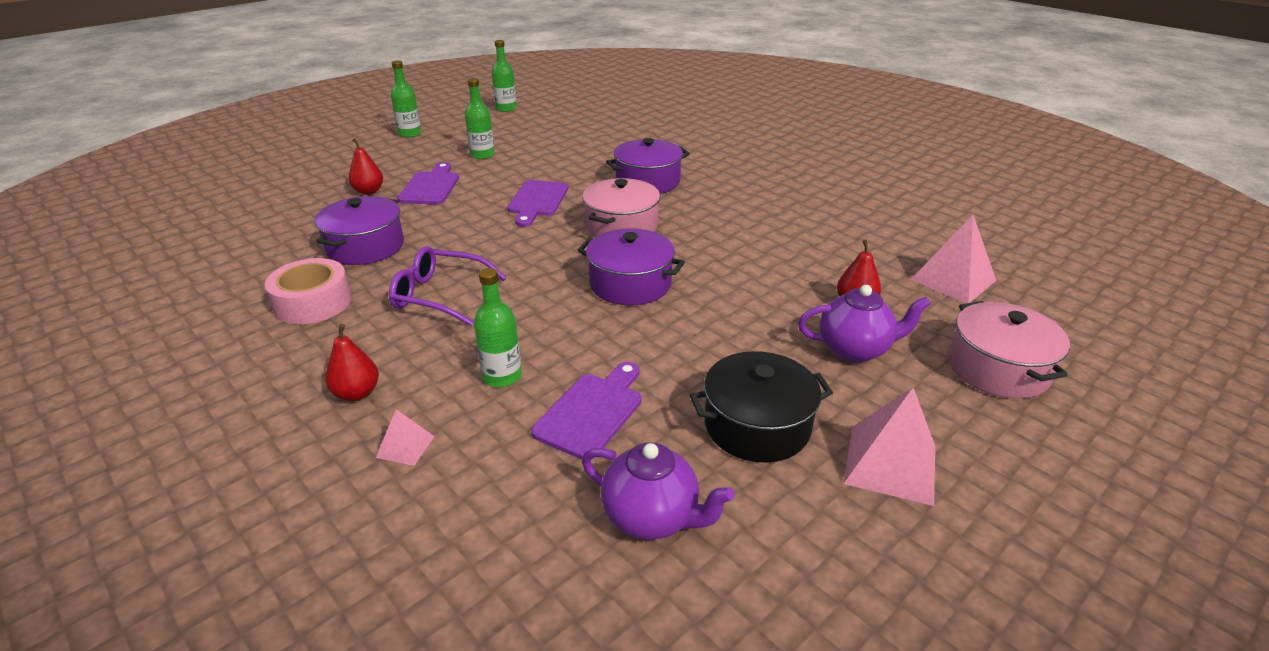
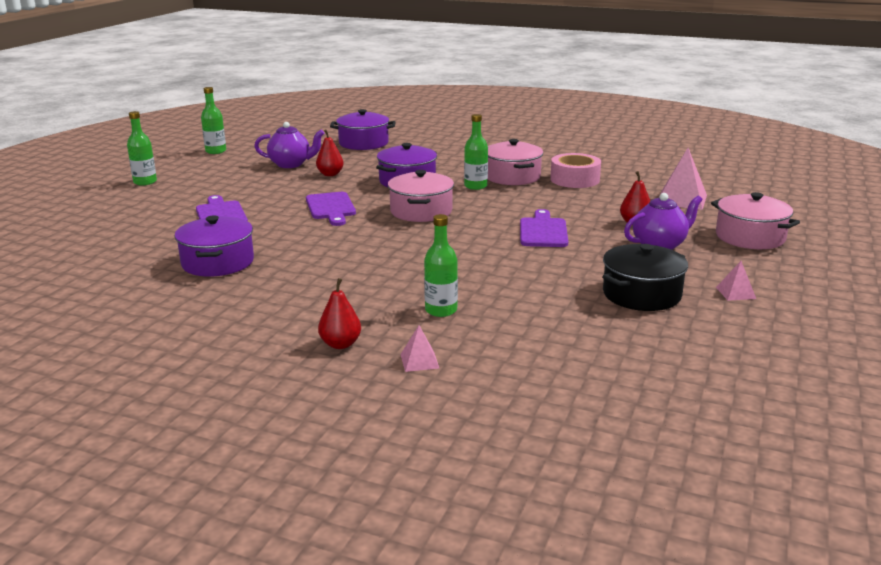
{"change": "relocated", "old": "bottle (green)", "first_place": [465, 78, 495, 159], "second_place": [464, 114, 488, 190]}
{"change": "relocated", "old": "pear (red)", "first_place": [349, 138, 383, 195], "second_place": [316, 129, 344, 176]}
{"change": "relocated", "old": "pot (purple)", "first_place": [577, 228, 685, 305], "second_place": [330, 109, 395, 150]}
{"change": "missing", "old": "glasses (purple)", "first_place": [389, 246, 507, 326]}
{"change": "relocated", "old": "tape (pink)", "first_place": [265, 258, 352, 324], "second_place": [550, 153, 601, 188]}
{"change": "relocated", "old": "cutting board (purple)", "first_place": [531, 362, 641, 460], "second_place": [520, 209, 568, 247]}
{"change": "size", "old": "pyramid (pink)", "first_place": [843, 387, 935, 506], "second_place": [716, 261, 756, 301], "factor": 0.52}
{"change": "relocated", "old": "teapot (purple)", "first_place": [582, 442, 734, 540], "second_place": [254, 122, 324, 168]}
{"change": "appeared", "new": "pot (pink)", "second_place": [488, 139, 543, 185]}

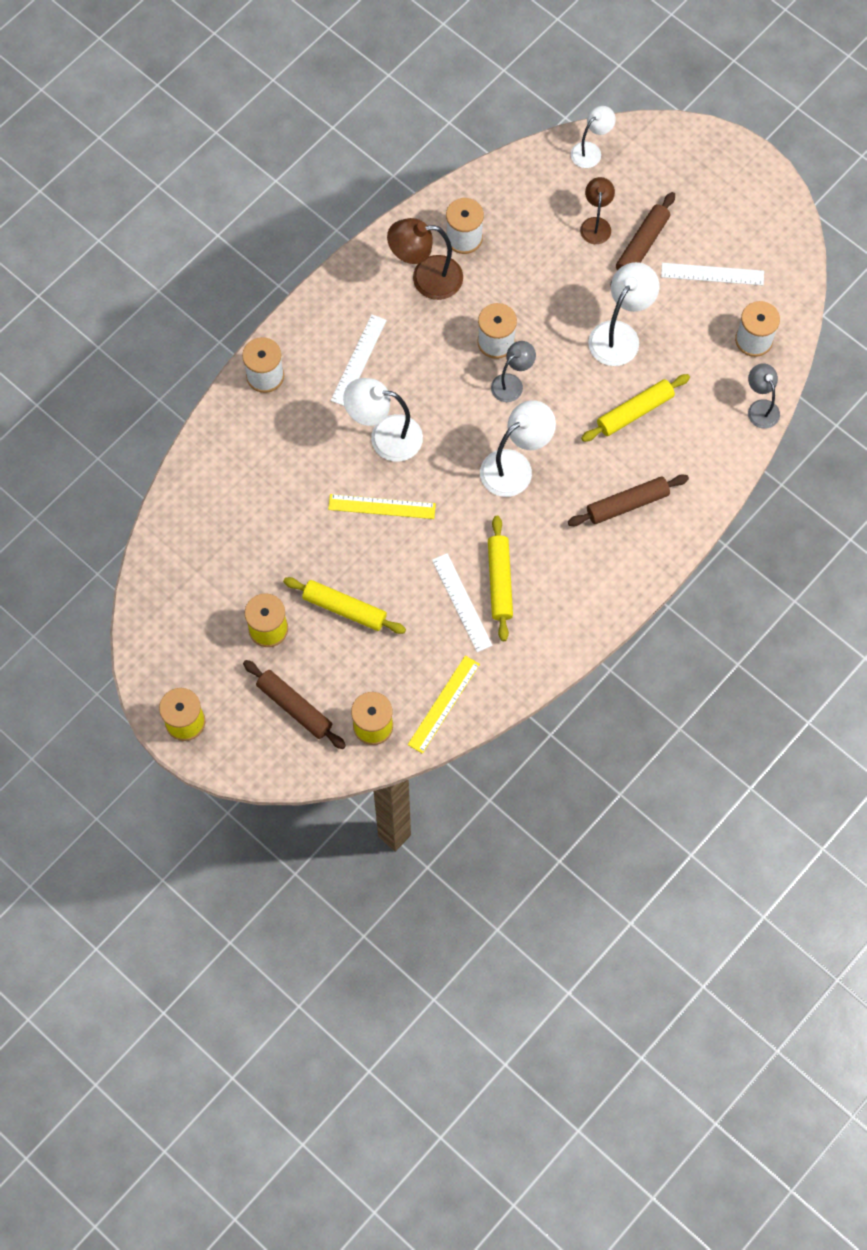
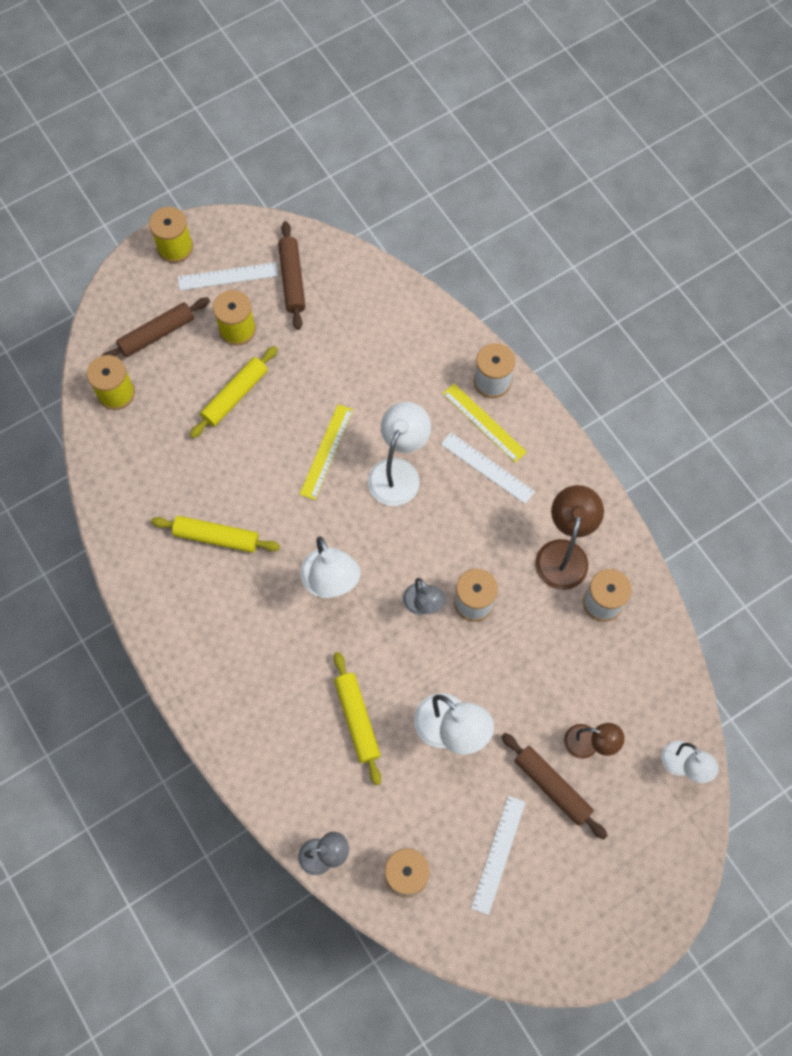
{"change": "relocated", "old": "rolling pin (brown)", "first_place": [568, 475, 689, 526], "second_place": [278, 221, 306, 330]}
{"change": "relocated", "old": "ruler (white)", "first_place": [432, 553, 493, 652], "second_place": [178, 262, 278, 290]}
{"change": "relocated", "old": "ruler (yellow)", "first_place": [408, 655, 480, 754], "second_place": [443, 383, 527, 463]}

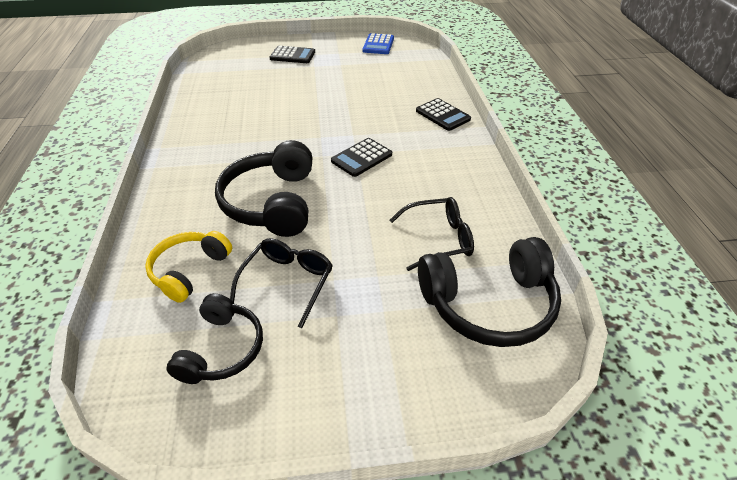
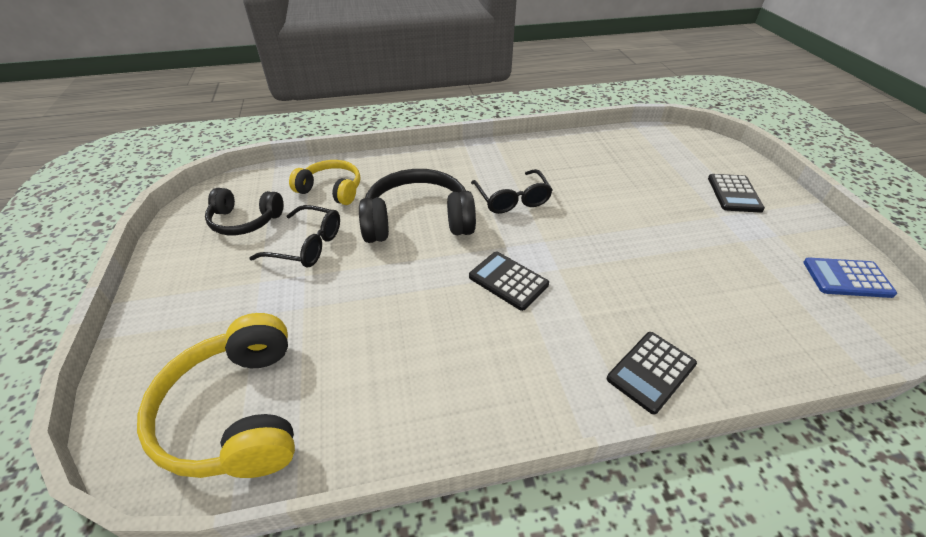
{"change": "relocated", "old": "glasses (black)", "first_place": [390, 197, 474, 271], "second_place": [471, 169, 553, 214]}
{"change": "colour", "old": "headphones (black)", "new": "headphones (yellow)", "first_place": [418, 237, 561, 347], "second_place": [137, 313, 295, 478]}

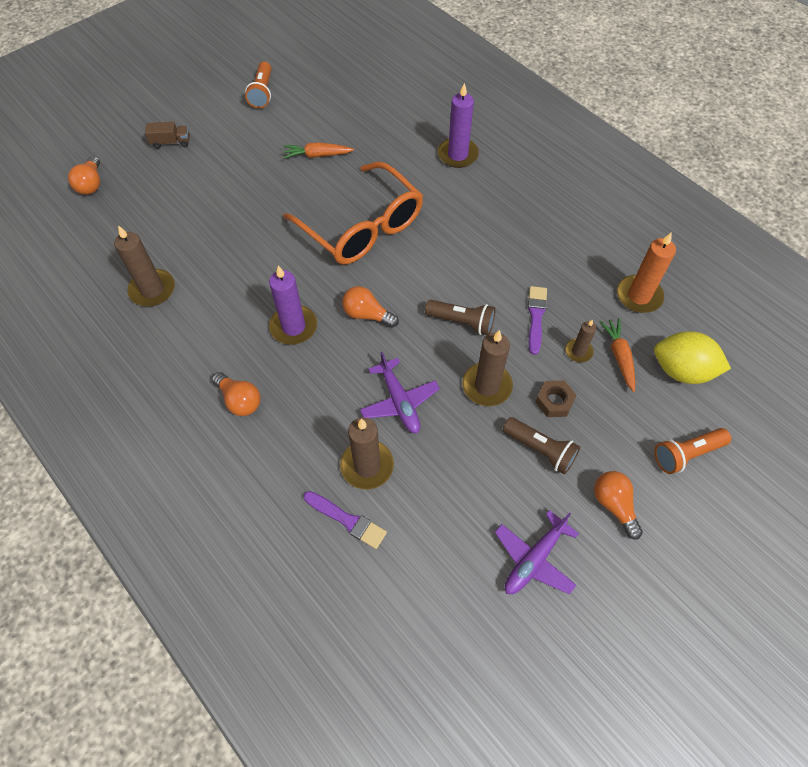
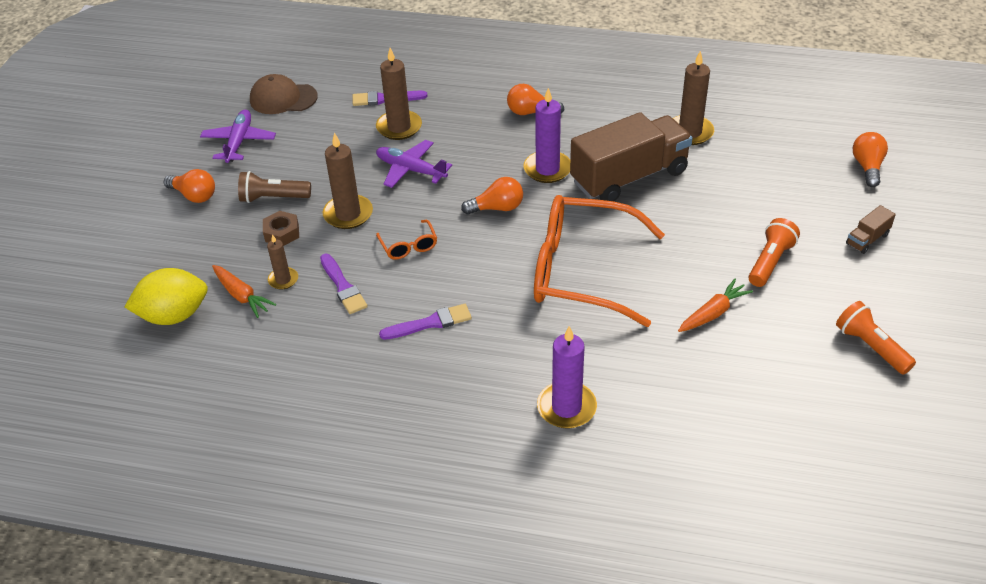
{"change": "spun", "old": "light bulb (orange)", "first_place": [68, 155, 100, 195], "second_place": [853, 132, 888, 187], "degrees": 45}
{"change": "missing", "old": "candle (orange)", "first_place": [617, 232, 676, 313]}
{"change": "exchanged", "old": "flashlight (brown)", "new": "glasses (orange)", "first_place": [425, 300, 496, 335], "second_place": [376, 220, 437, 260]}
{"change": "relocated", "old": "flashlight (orange)", "first_place": [654, 428, 731, 474], "second_place": [749, 218, 800, 287]}
{"change": "appeared", "new": "cap (brown)", "second_place": [250, 74, 318, 114]}
{"change": "appeared", "new": "truck (brown)", "second_place": [570, 112, 693, 201]}
{"change": "appeared", "new": "brush (purple)", "second_place": [379, 304, 472, 340]}

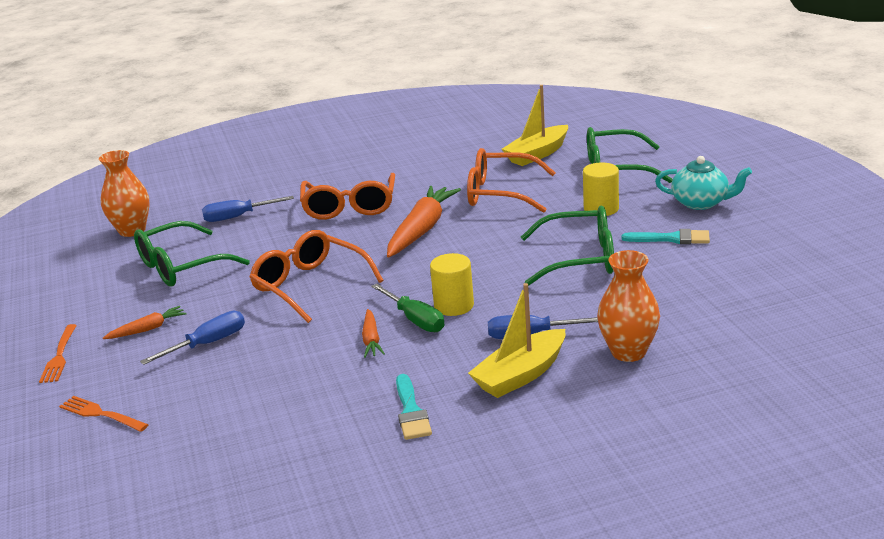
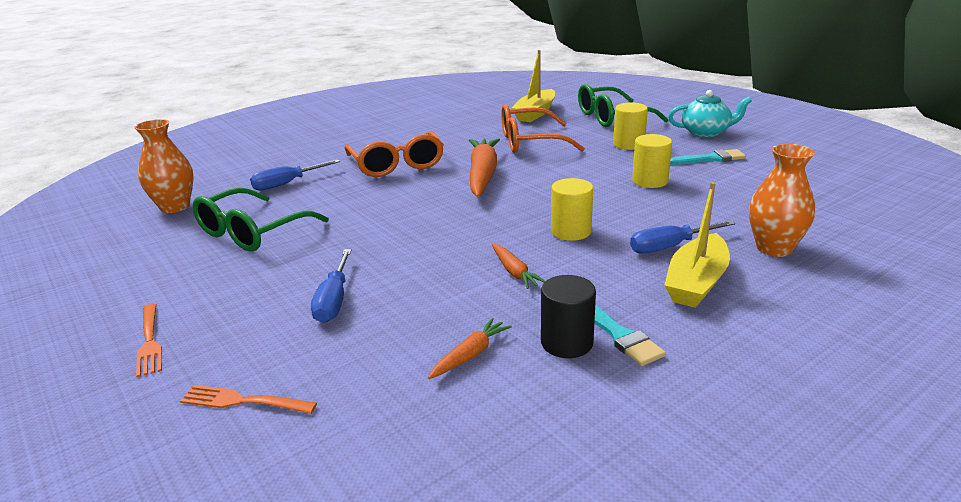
{"change": "exchanged", "old": "glasses (green)", "new": "cylinder (yellow)", "first_place": [521, 206, 614, 286], "second_place": [632, 134, 672, 188]}
{"change": "missing", "old": "glasses (orange)", "first_place": [249, 230, 384, 323]}
{"change": "missing", "old": "screwdriver (green)", "first_place": [371, 284, 445, 332]}
{"change": "relocated", "old": "carrot (orange)", "first_place": [103, 306, 187, 339], "second_place": [428, 318, 512, 379]}
{"change": "spun", "old": "screwdriver (blue)", "first_place": [140, 311, 245, 365], "second_place": [311, 249, 352, 323], "degrees": 150}
{"change": "appeared", "new": "cylinder (black)", "second_place": [541, 275, 596, 358]}

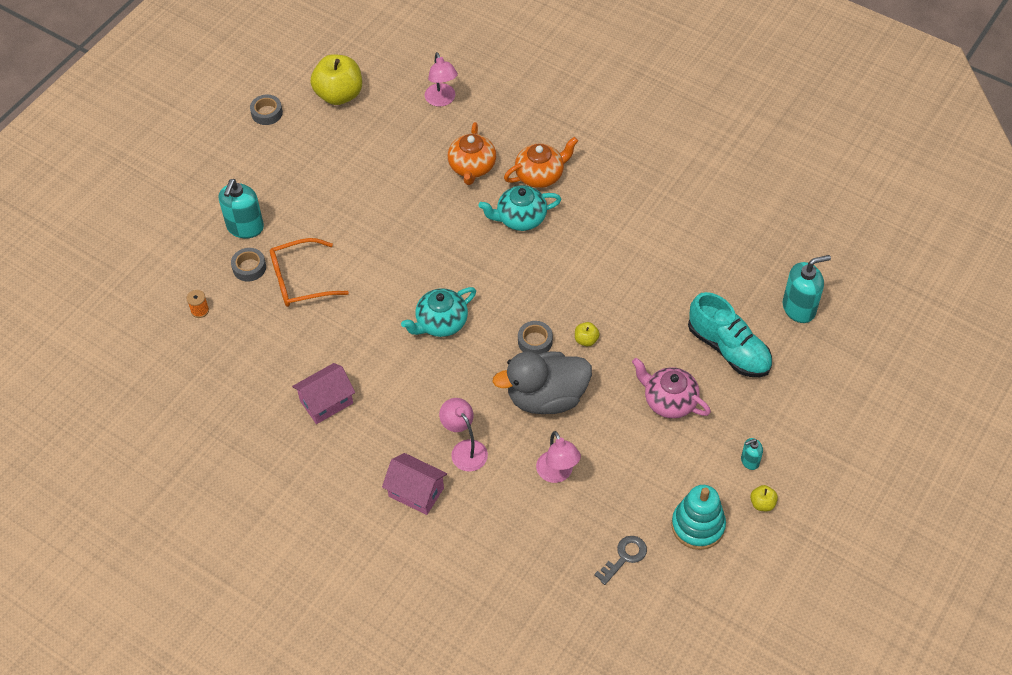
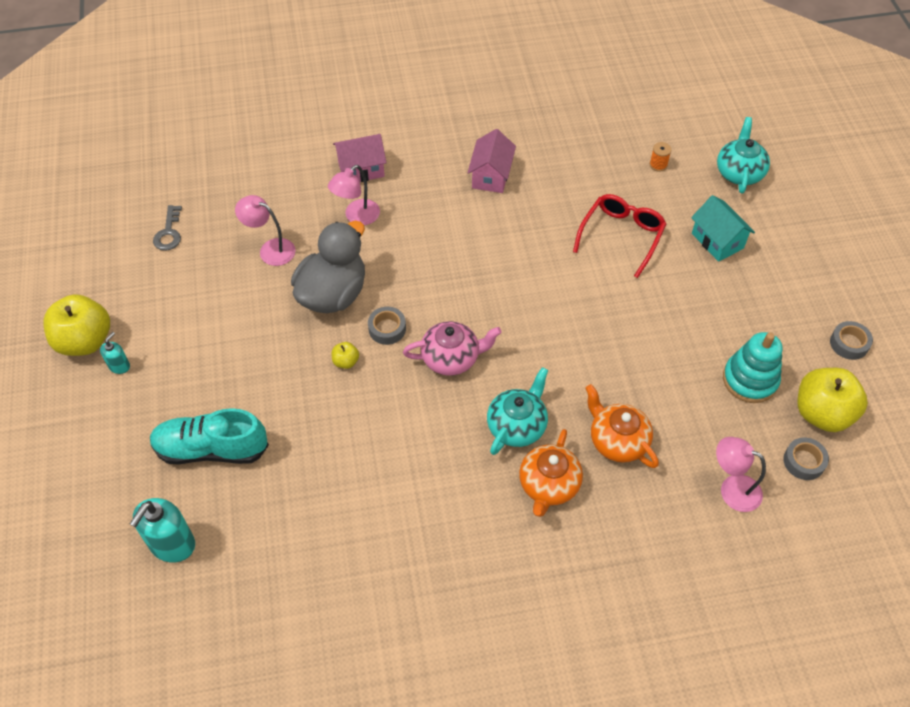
{"change": "exchanged", "old": "soap dispenser (turquoise)", "new": "house (turquoise)", "first_place": [219, 179, 264, 238], "second_place": [691, 195, 755, 262]}
{"change": "colour", "old": "glasses (orange)", "new": "glasses (red)", "first_place": [270, 238, 349, 307], "second_place": [573, 194, 666, 278]}
{"change": "relocated", "old": "tape (grey)", "first_place": [231, 248, 266, 281], "second_place": [783, 437, 829, 480]}
{"change": "relocated", "old": "teapot (turquoise)", "first_place": [401, 287, 476, 337], "second_place": [717, 117, 770, 194]}
{"change": "relocated", "old": "teapot (pink)", "first_place": [632, 358, 711, 418], "second_place": [403, 321, 502, 376]}
{"change": "spun", "old": "lamp (pink)", "first_place": [439, 398, 488, 472], "second_place": [328, 165, 380, 225], "degrees": 120}
{"change": "relocated", "old": "stacking toy (turquoise)", "first_place": [671, 485, 726, 550], "second_place": [723, 332, 783, 403]}
{"change": "size", "old": "apple (yellow)", "first_place": [750, 485, 778, 511], "second_place": [43, 294, 110, 356], "factor": 2.29}

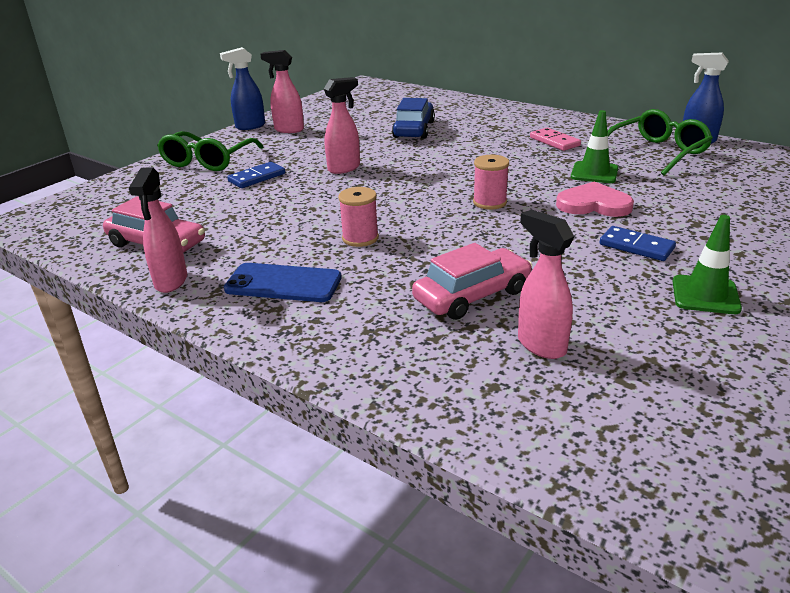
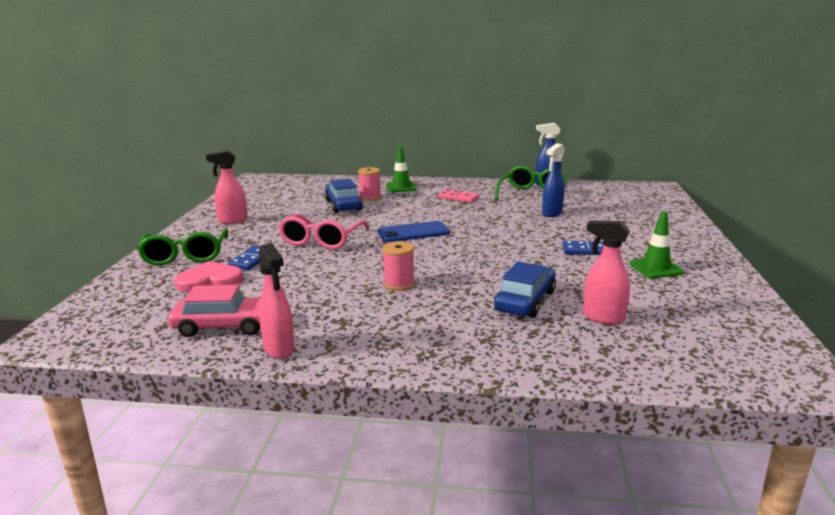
{"change": "relocated", "old": "spray bottle (blue)", "first_place": [220, 47, 265, 130], "second_place": [542, 143, 565, 217]}
{"change": "exchanged", "old": "spray bottle (pink)", "new": "glasses (pink)", "first_place": [324, 77, 360, 174], "second_place": [278, 214, 369, 249]}
{"change": "relocated", "old": "traffic cone (green)", "first_place": [571, 110, 618, 183], "second_place": [386, 146, 417, 192]}
{"change": "relocated", "old": "spool (pink)", "first_place": [473, 155, 509, 210], "second_place": [358, 167, 381, 201]}
{"change": "relocated", "old": "heart (pink)", "first_place": [556, 181, 634, 217], "second_place": [174, 261, 243, 292]}
{"change": "colour", "old": "car (pink)", "new": "car (blue)", "first_place": [412, 243, 532, 320], "second_place": [494, 261, 556, 318]}
{"change": "relocated", "old": "phone (blue)", "first_place": [224, 263, 342, 302], "second_place": [378, 221, 450, 242]}

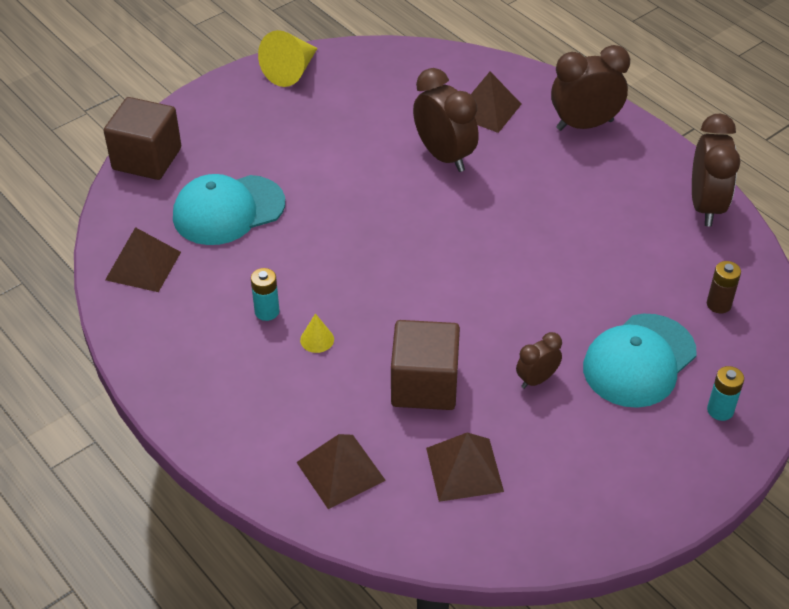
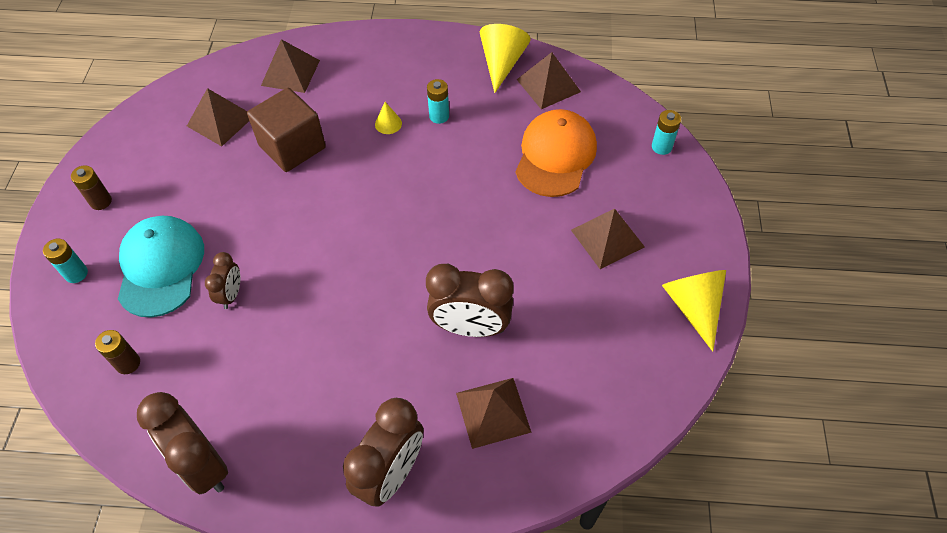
{"change": "exchanged", "old": "cube (brown)", "new": "battery (turquoise)", "first_place": [104, 97, 181, 180], "second_place": [652, 110, 681, 155]}
{"change": "colour", "old": "cap (turquoise)", "new": "cap (orange)", "first_place": [173, 174, 285, 245], "second_place": [515, 109, 597, 197]}
{"change": "relocated", "old": "clock (brown)", "first_place": [516, 332, 562, 389], "second_place": [205, 252, 240, 309]}
{"change": "appeared", "new": "cone (yellow)", "second_place": [480, 24, 531, 93]}
{"change": "appeared", "new": "battery (brown)", "second_place": [71, 165, 112, 210]}
{"change": "appeared", "new": "pyramid (brown)", "second_place": [571, 209, 645, 269]}

